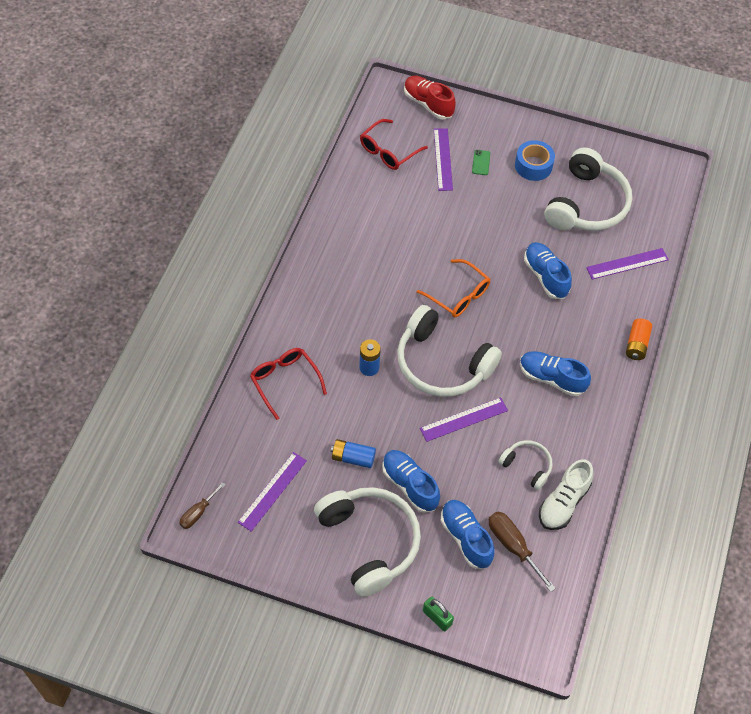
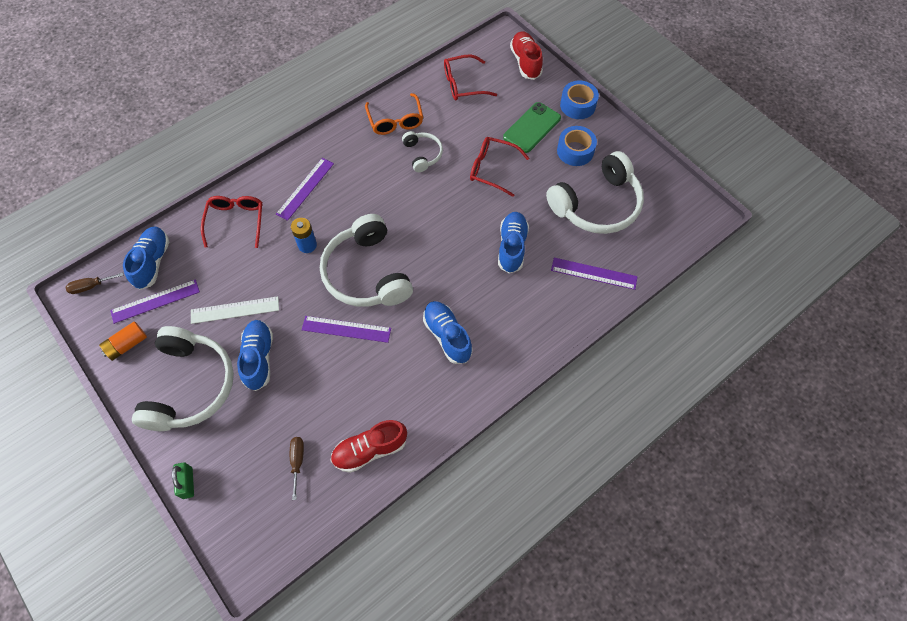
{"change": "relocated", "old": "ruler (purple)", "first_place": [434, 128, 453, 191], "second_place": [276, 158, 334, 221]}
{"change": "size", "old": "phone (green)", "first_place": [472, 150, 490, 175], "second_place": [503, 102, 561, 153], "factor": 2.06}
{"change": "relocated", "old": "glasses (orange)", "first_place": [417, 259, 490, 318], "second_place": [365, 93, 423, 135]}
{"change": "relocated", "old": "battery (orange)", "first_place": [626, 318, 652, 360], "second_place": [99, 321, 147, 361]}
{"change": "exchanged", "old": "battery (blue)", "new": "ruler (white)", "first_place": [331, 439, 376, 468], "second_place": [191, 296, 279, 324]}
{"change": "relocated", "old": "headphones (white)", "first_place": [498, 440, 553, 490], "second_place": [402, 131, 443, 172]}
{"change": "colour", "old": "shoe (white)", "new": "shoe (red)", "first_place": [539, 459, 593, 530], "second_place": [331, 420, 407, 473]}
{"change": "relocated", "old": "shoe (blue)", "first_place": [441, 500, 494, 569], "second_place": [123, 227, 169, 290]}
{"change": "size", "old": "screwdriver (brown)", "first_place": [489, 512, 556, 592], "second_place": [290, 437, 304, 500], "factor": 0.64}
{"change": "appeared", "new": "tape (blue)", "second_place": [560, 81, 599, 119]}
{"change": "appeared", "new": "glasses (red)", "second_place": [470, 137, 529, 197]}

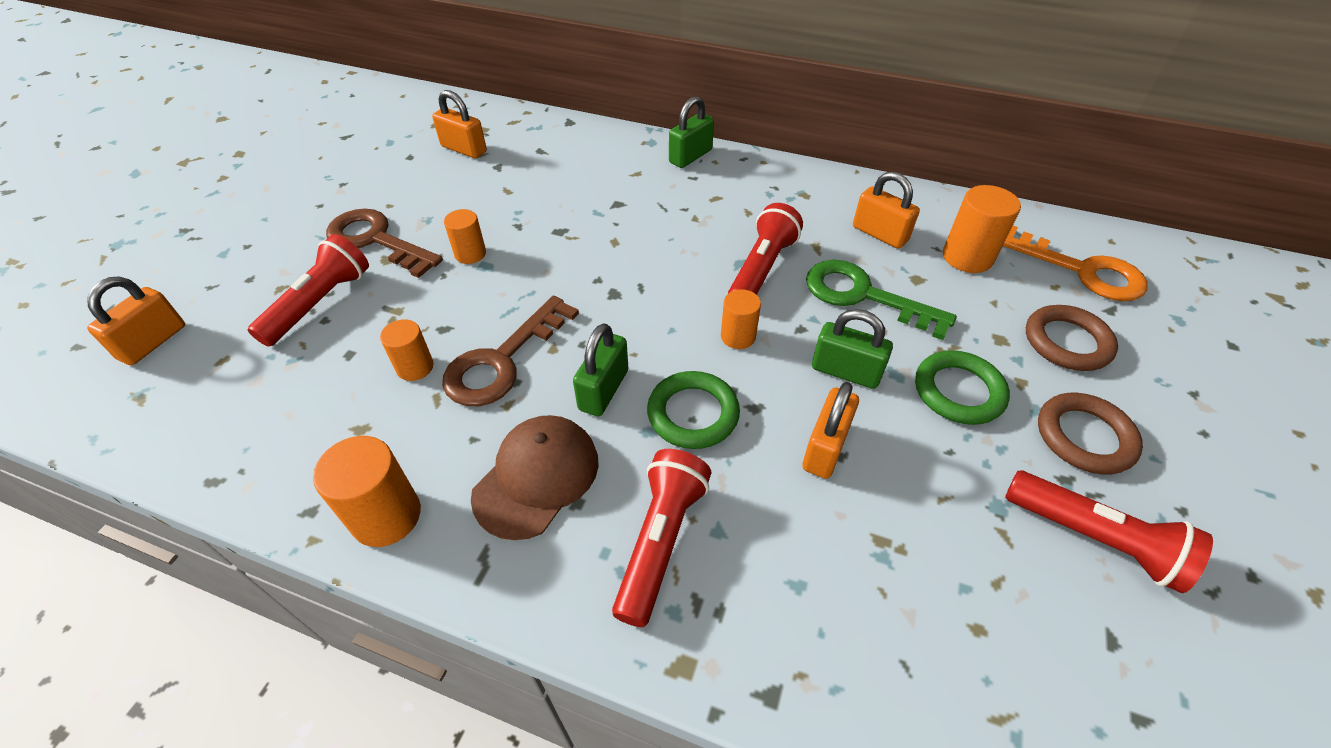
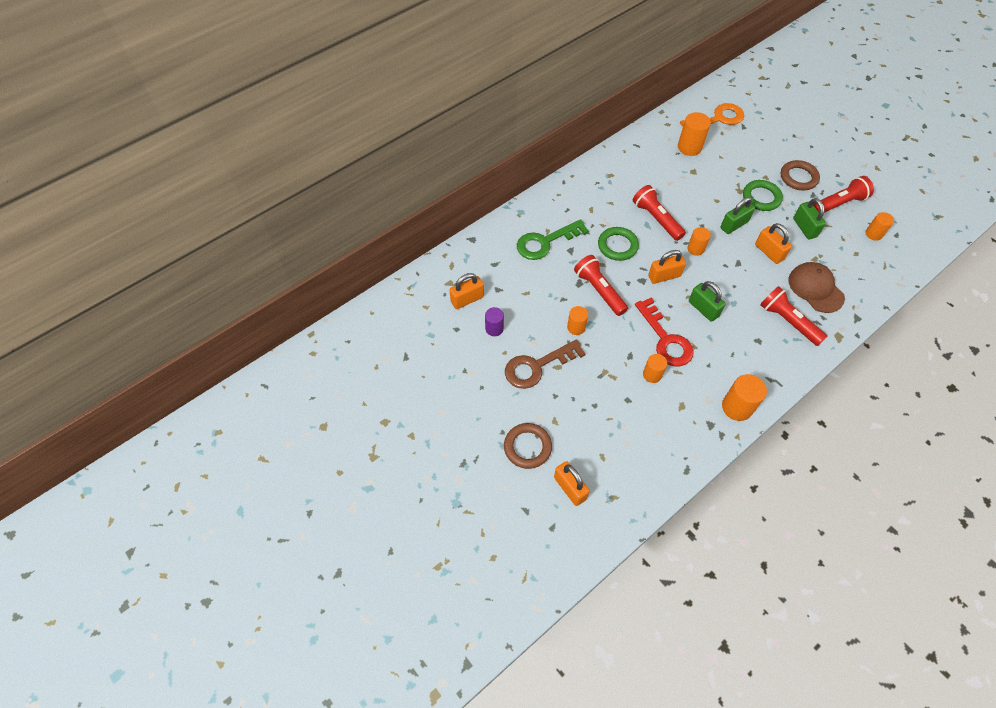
{"change": "relocated", "old": "padlock (green)", "first_place": [669, 96, 714, 168], "second_place": [793, 198, 826, 239]}
{"change": "relocated", "old": "padlock (orange)", "first_place": [853, 171, 920, 249], "second_place": [648, 250, 686, 284]}
{"change": "relocated", "old": "flashlight (red)", "first_place": [248, 234, 369, 347], "second_place": [574, 255, 628, 316]}
{"change": "relocated", "old": "key (green)", "first_place": [806, 260, 957, 340], "second_place": [517, 219, 589, 260]}
{"change": "colour", "old": "key (brown)", "new": "key (red)", "first_place": [442, 296, 579, 406], "second_place": [635, 298, 694, 366]}
{"change": "relocated", "old": "ring (brown)", "first_place": [1026, 305, 1118, 371], "second_place": [504, 423, 552, 469]}
{"change": "relocated", "old": "ring (green)", "first_place": [647, 371, 740, 449], "second_place": [598, 227, 639, 261]}
{"change": "relocated", "old": "cap (brown)", "first_place": [471, 415, 599, 540], "second_place": [788, 262, 845, 313]}
{"change": "appeared", "new": "cylinder (orange)", "second_place": [865, 212, 894, 241]}
{"change": "appeared", "new": "cylinder (purple)", "second_place": [485, 307, 504, 336]}

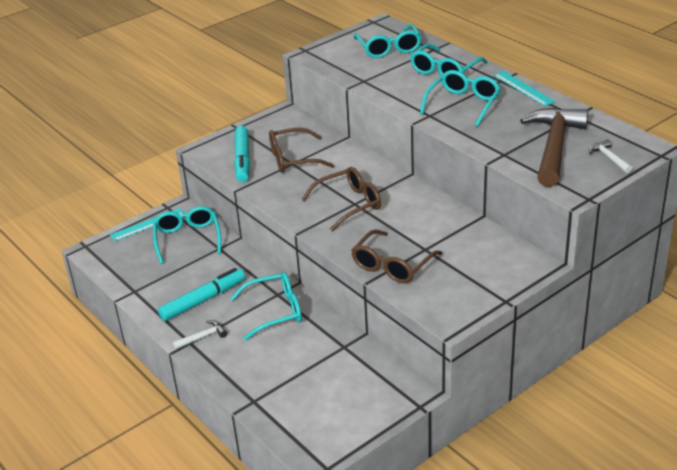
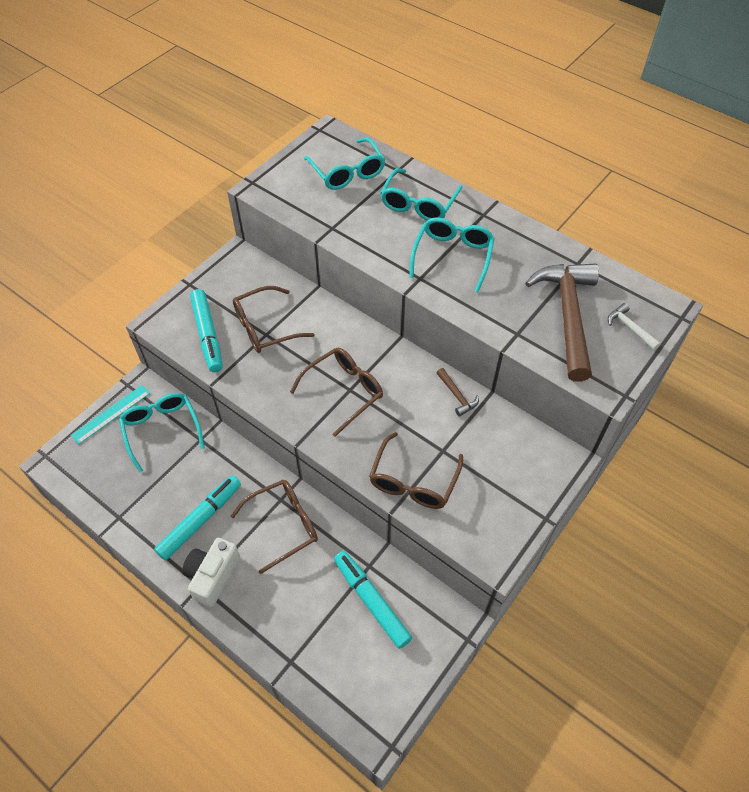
{"change": "missing", "old": "ruler (turquoise)", "first_place": [493, 71, 555, 106]}
{"change": "colour", "old": "glasses (turquoise)", "new": "glasses (brown)", "first_place": [230, 272, 302, 340], "second_place": [231, 480, 318, 574]}
{"change": "exchanged", "old": "hammer (white)", "new": "camera (white)", "first_place": [173, 320, 227, 350], "second_place": [182, 538, 240, 607]}
{"change": "appeared", "new": "hammer (brown)", "second_place": [437, 368, 479, 417]}
{"change": "appeared", "new": "marker (turquoise)", "second_place": [334, 551, 412, 649]}

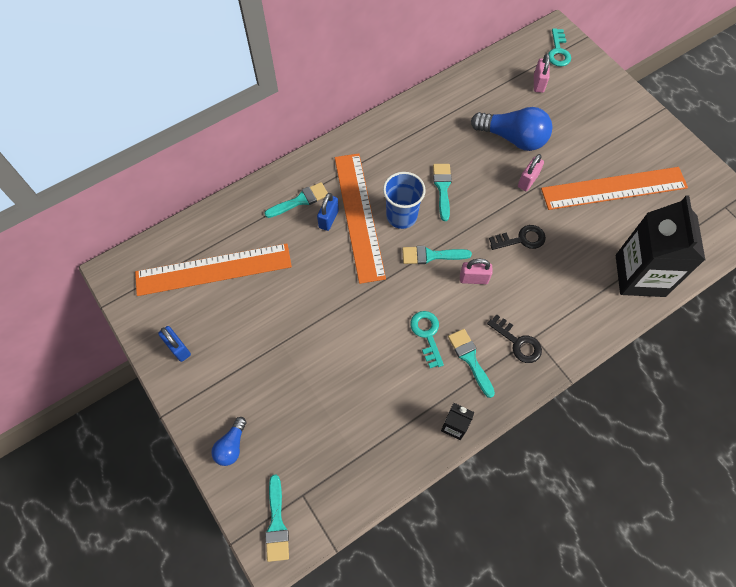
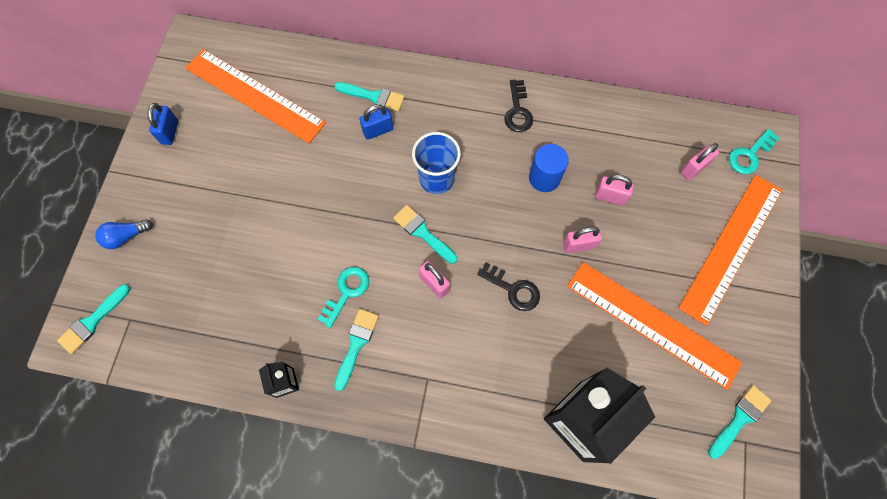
{"change": "exchanged", "old": "light bulb (blue)", "new": "padlock (pink)", "first_place": [471, 107, 553, 151], "second_place": [595, 175, 634, 206]}
{"change": "relocated", "old": "ruler (orange)", "first_place": [335, 153, 386, 284], "second_place": [679, 175, 782, 326]}
{"change": "relocated", "old": "brush (turquoise)", "first_place": [433, 164, 452, 221], "second_place": [708, 385, 771, 459]}
{"change": "relocated", "old": "key (black)", "first_place": [487, 314, 542, 363], "second_place": [504, 80, 533, 132]}
{"change": "appeared", "new": "cylinder (blue)", "second_place": [529, 144, 569, 192]}

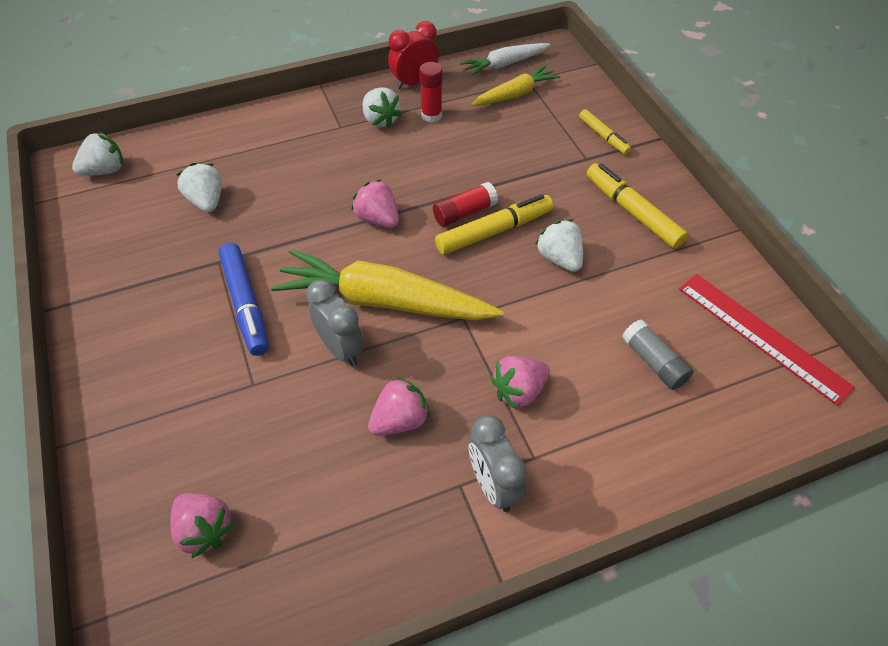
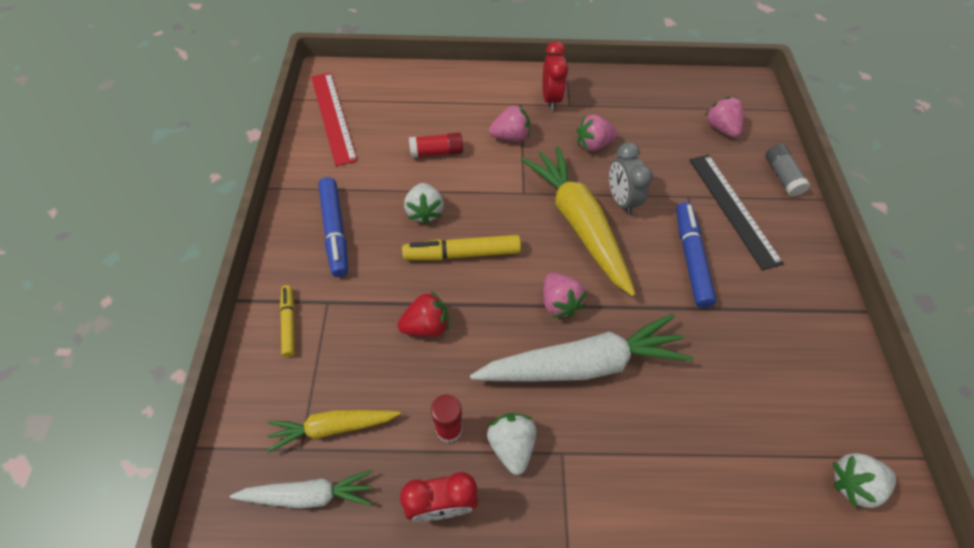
{"change": "missing", "old": "strawberry (white)", "first_place": [176, 163, 222, 212]}
{"change": "colour", "old": "marker (yellow)", "new": "marker (blue)", "first_place": [586, 163, 688, 249], "second_place": [318, 177, 348, 277]}
{"change": "relocated", "old": "glue stick (red)", "first_place": [433, 182, 498, 227], "second_place": [409, 133, 463, 158]}
{"change": "spun", "old": "carrot (yellow)", "first_place": [271, 249, 504, 320], "second_place": [522, 146, 636, 297], "degrees": -150}
{"change": "relocated", "old": "glue stick (grey)", "first_place": [622, 319, 694, 390], "second_place": [765, 144, 810, 197]}
{"change": "colour", "old": "clock (grey)", "new": "clock (red)", "first_place": [468, 415, 527, 512], "second_place": [543, 41, 568, 111]}
{"change": "appeared", "new": "ruler (black)", "second_place": [690, 155, 784, 270]}
{"change": "appeared", "new": "strawberry (red)", "second_place": [397, 291, 449, 337]}
{"change": "appeared", "new": "carrot (white)", "second_place": [470, 314, 693, 381]}

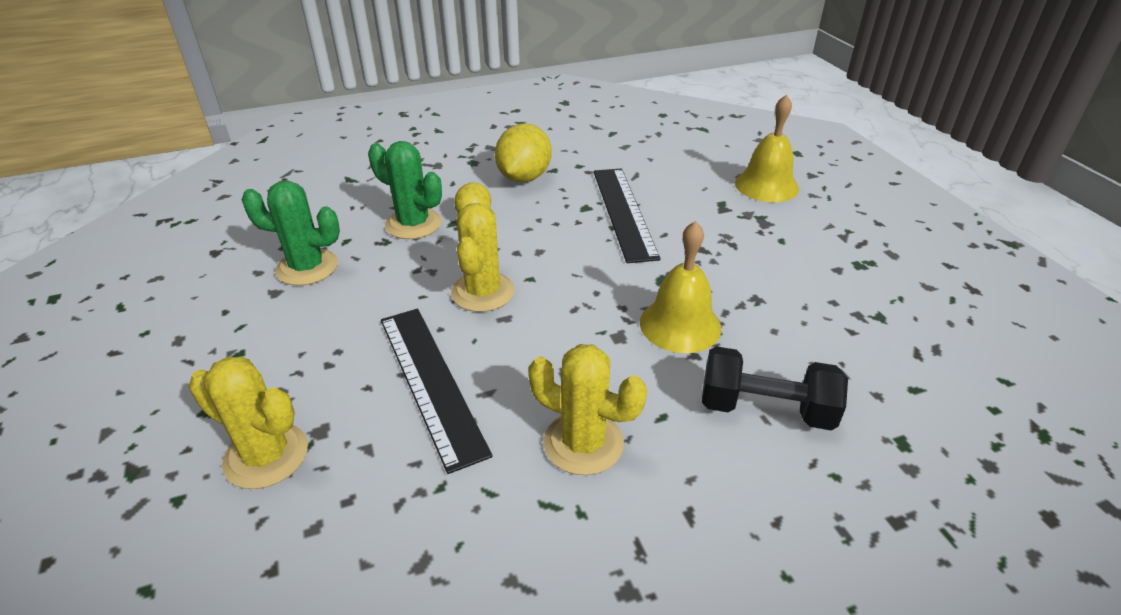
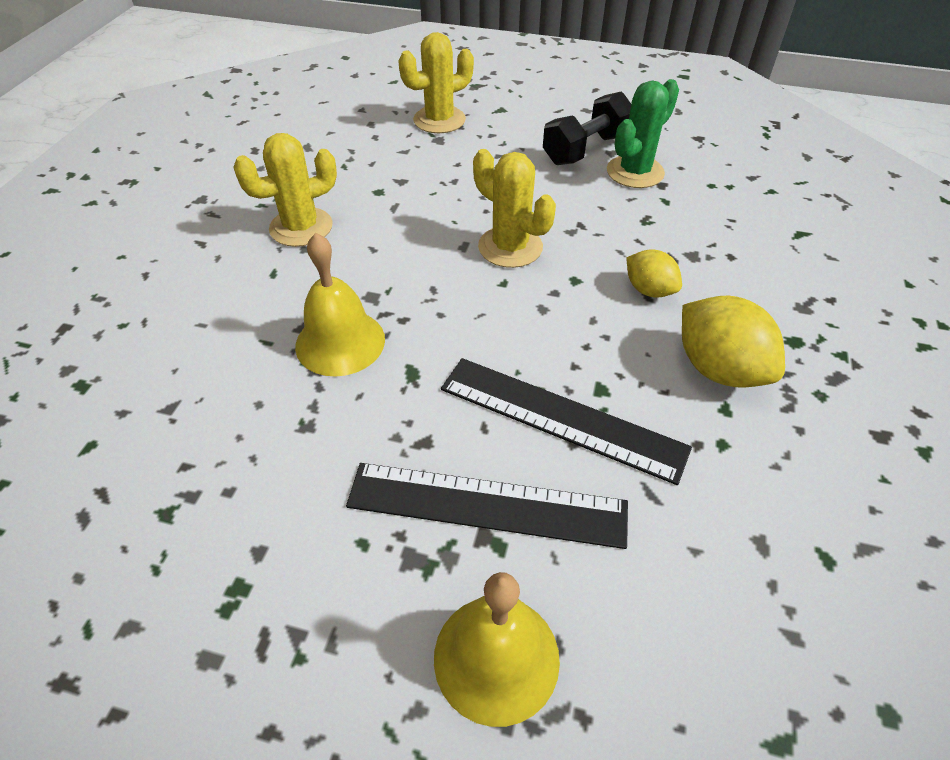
{"change": "missing", "old": "cactus (green)", "first_place": [368, 141, 442, 239]}
{"change": "relocated", "old": "ruler (black)", "first_place": [381, 309, 493, 474], "second_place": [346, 463, 628, 549]}
{"change": "relocated", "old": "dumbbell (black)", "first_place": [702, 346, 848, 431], "second_place": [543, 91, 631, 165]}

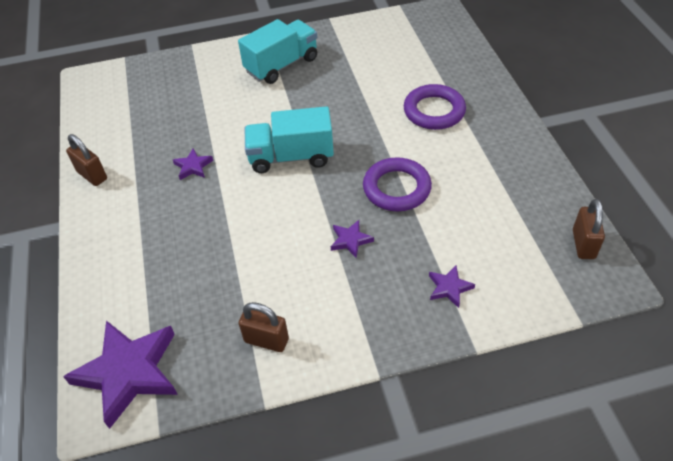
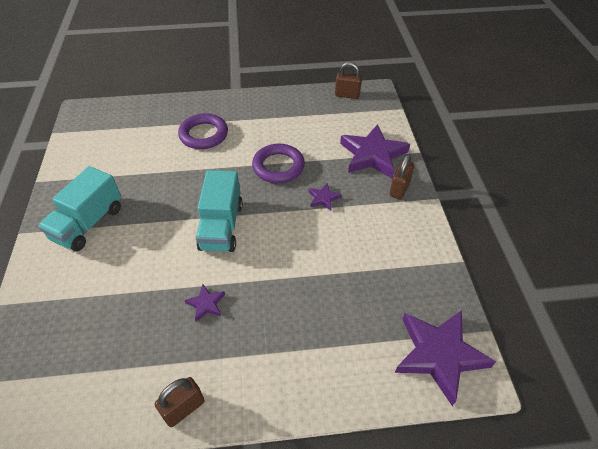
{"change": "spun", "old": "truck (turquoise)", "first_place": [238, 19, 317, 84], "second_place": [38, 166, 121, 251], "degrees": -120}
{"change": "size", "old": "star (purple)", "first_place": [429, 265, 475, 308], "second_place": [340, 124, 410, 179], "factor": 2.22}
{"change": "relocated", "old": "padlock (brown)", "first_place": [238, 302, 289, 352], "second_place": [390, 154, 414, 199]}

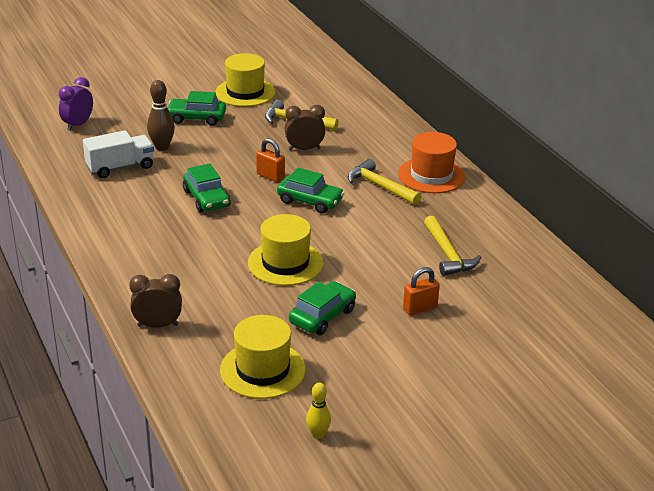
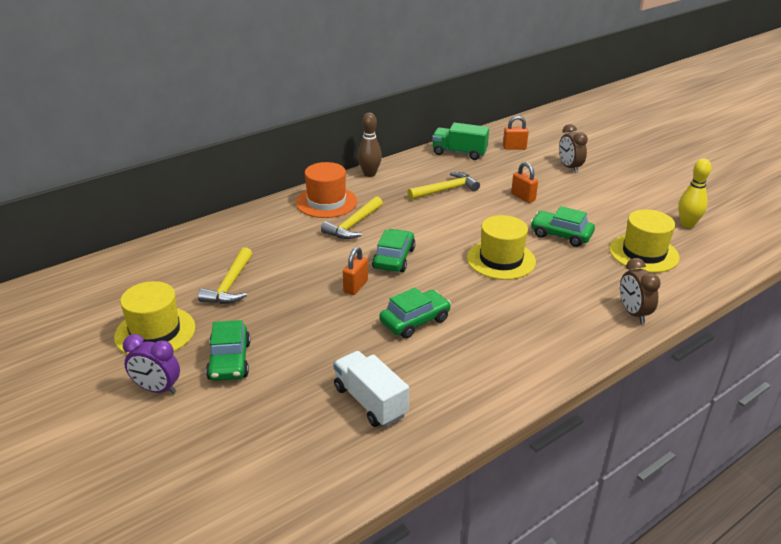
{"change": "relocated", "old": "clock (purple)", "first_place": [59, 77, 93, 131], "second_place": [123, 334, 180, 394]}
{"change": "relocated", "old": "bowling pin (brown)", "first_place": [147, 80, 175, 151], "second_place": [358, 113, 382, 177]}
{"change": "relocated", "old": "clock (brown)", "first_place": [285, 105, 325, 150], "second_place": [559, 124, 588, 173]}
{"change": "size", "old": "bowling pin (yellow)", "first_place": [306, 383, 331, 439], "second_place": [678, 159, 711, 228], "factor": 1.54}
{"change": "appeared", "new": "padlock (orange)", "second_place": [503, 116, 529, 150]}
{"change": "appeared", "new": "truck (green)", "second_place": [432, 122, 489, 160]}

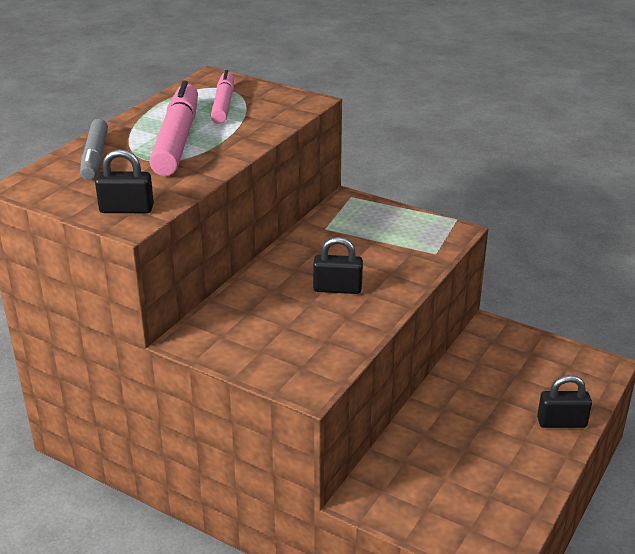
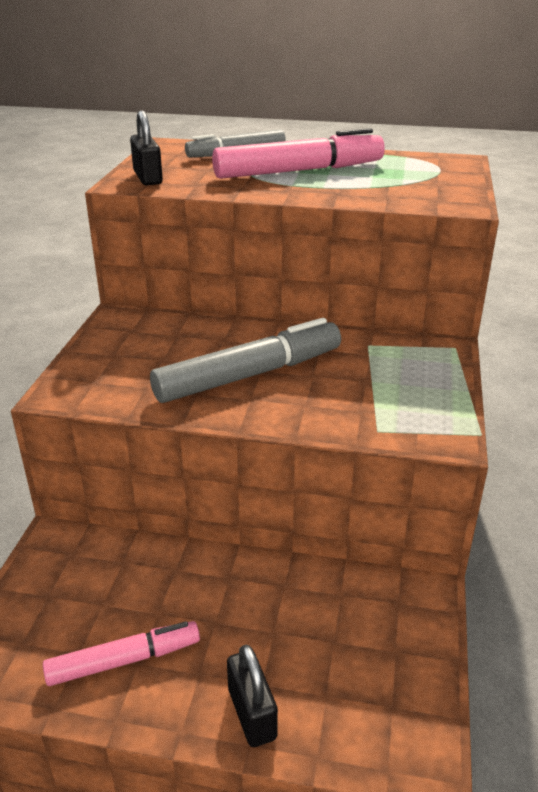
{"change": "relocated", "old": "marker (pink)", "first_place": [211, 70, 234, 124], "second_place": [43, 621, 200, 686]}
{"change": "exchanged", "old": "padlock (black)", "new": "marker (grey)", "first_place": [313, 237, 363, 294], "second_place": [150, 318, 341, 403]}

